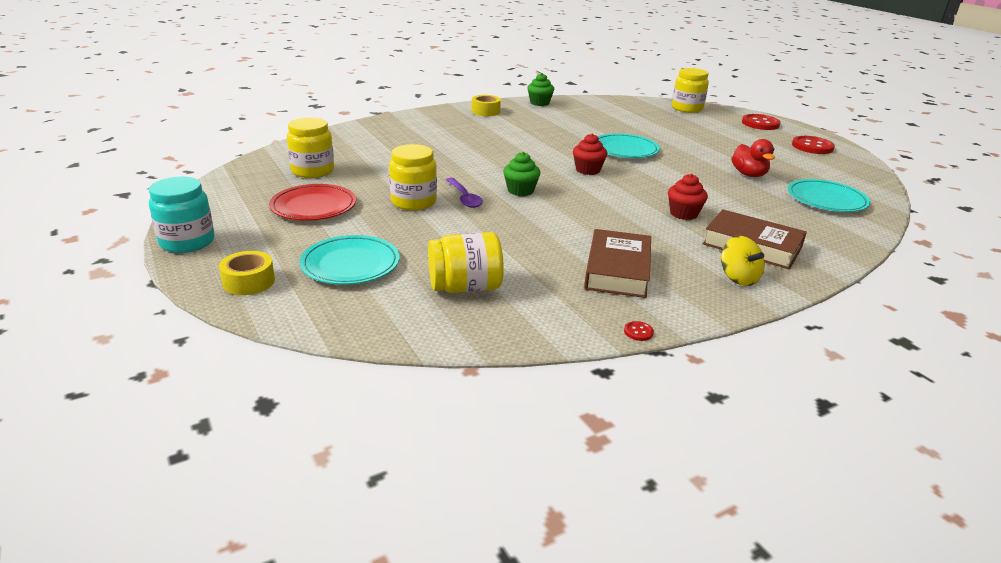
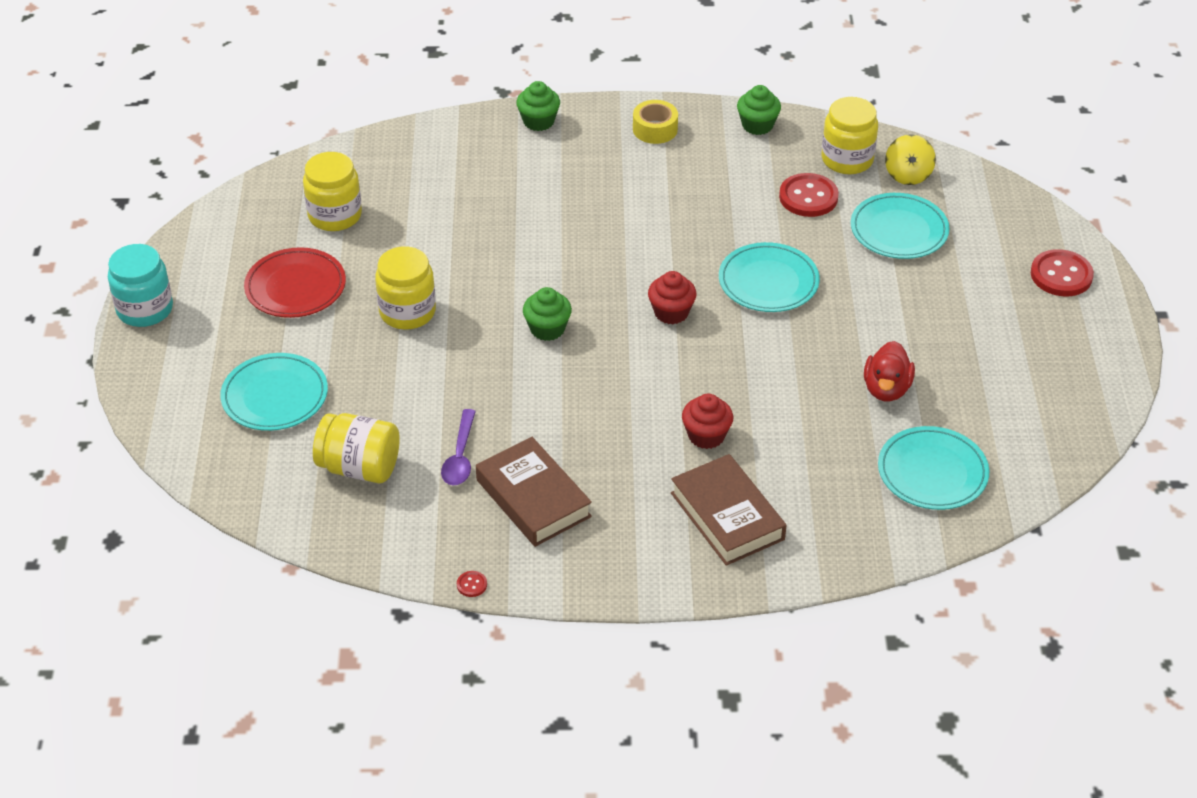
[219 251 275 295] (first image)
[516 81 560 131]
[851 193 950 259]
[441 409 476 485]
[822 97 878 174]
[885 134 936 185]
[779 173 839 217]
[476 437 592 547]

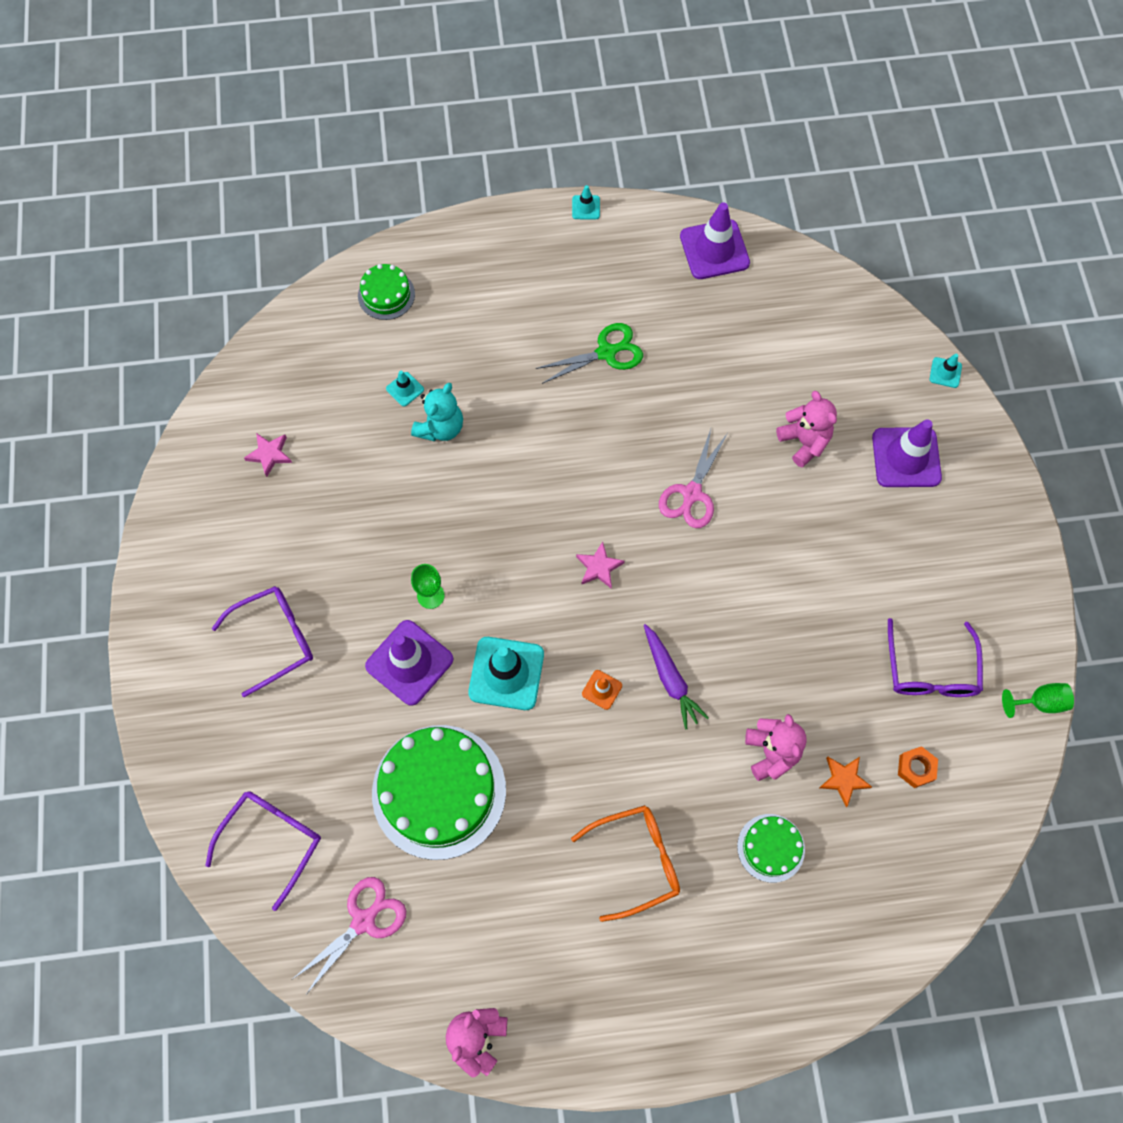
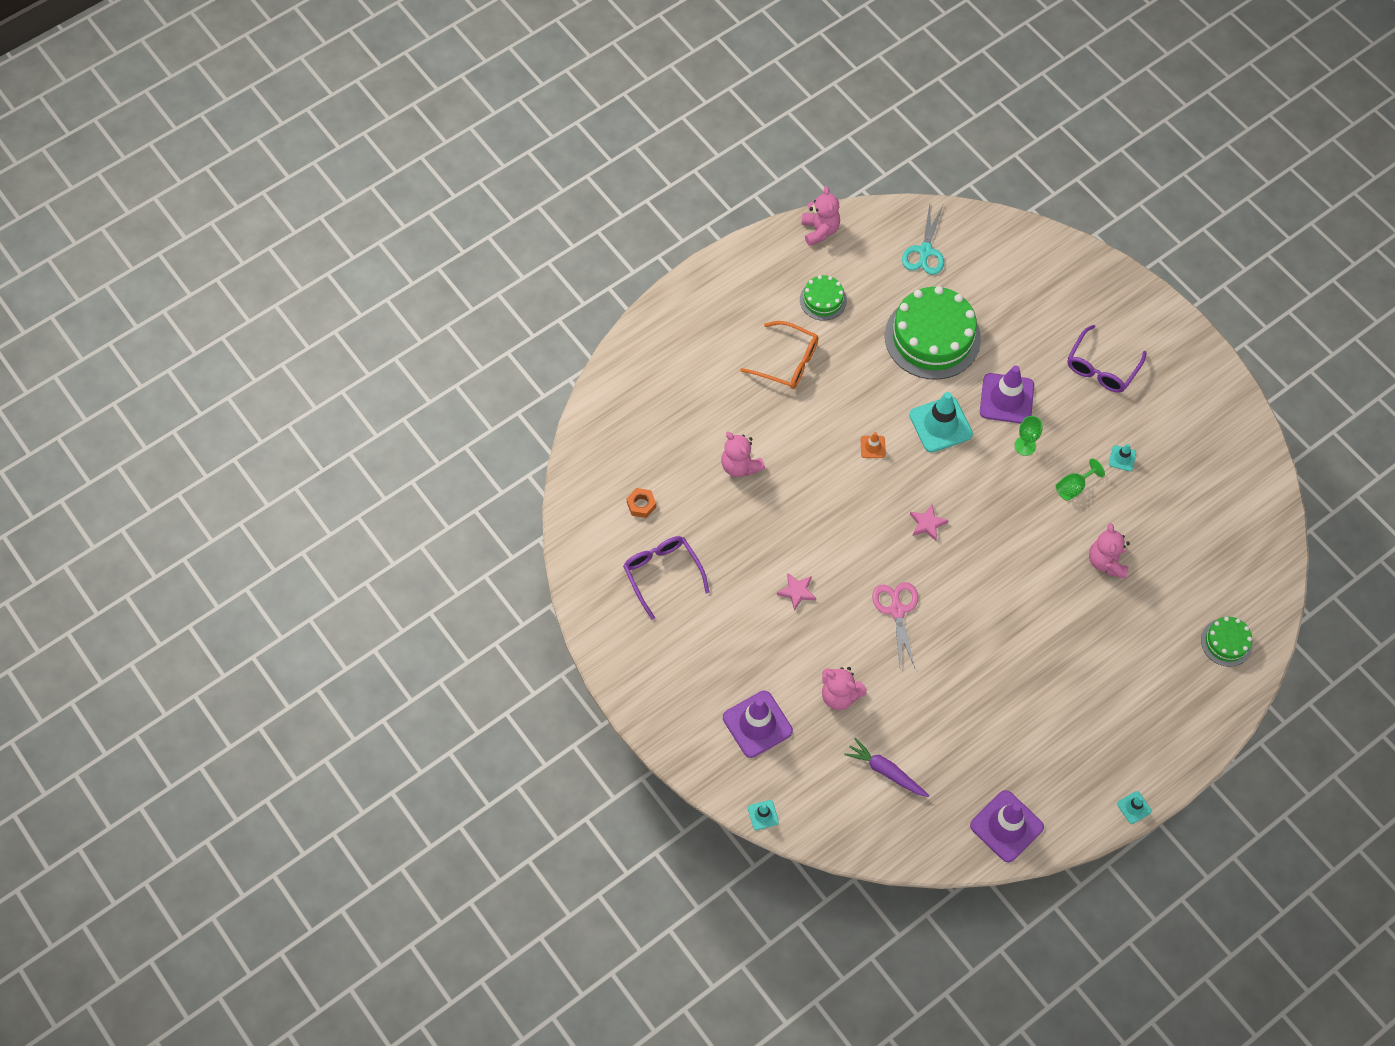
[205 791 321 911] (first image)
[535 323 643 384] (first image)
[819 757 872 807] (first image)
[777 573 816 611]
[1109 444 1136 471]
[844 738 929 797]
[800 275 847 321]
[1056 458 1105 501]
[902 204 944 275]
[1089 523 1130 579]
[740 321 819 389]

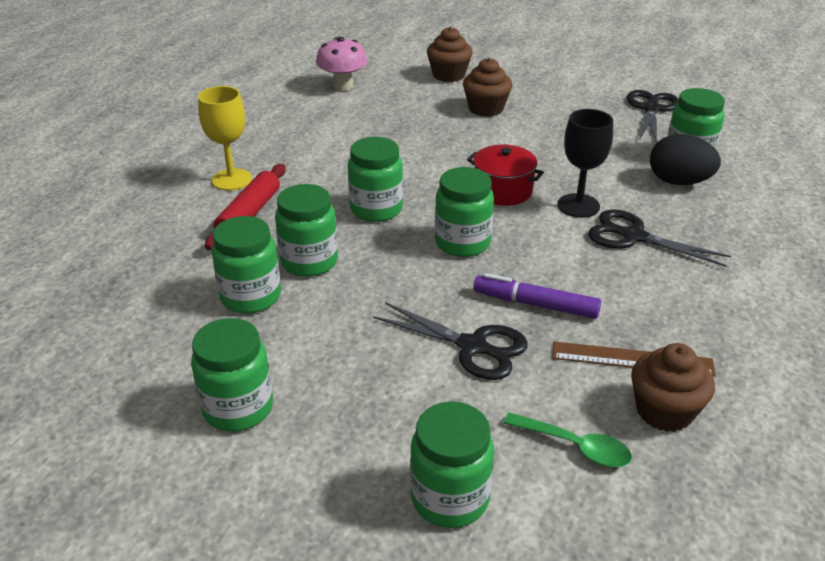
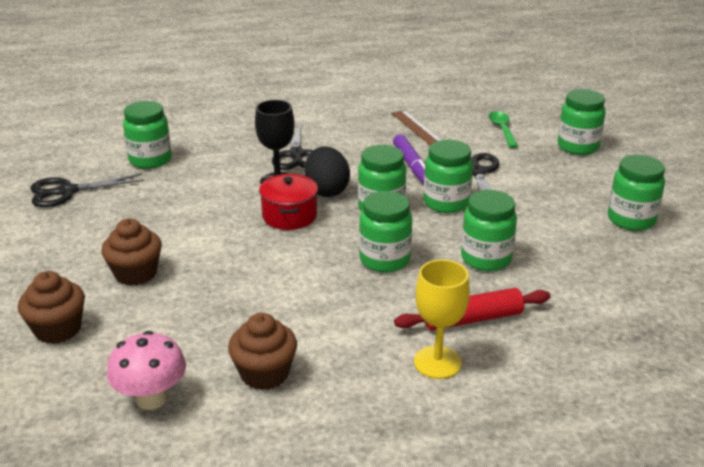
[423 140 473 213]
[228 313 297 390]
[304 146 350 197]

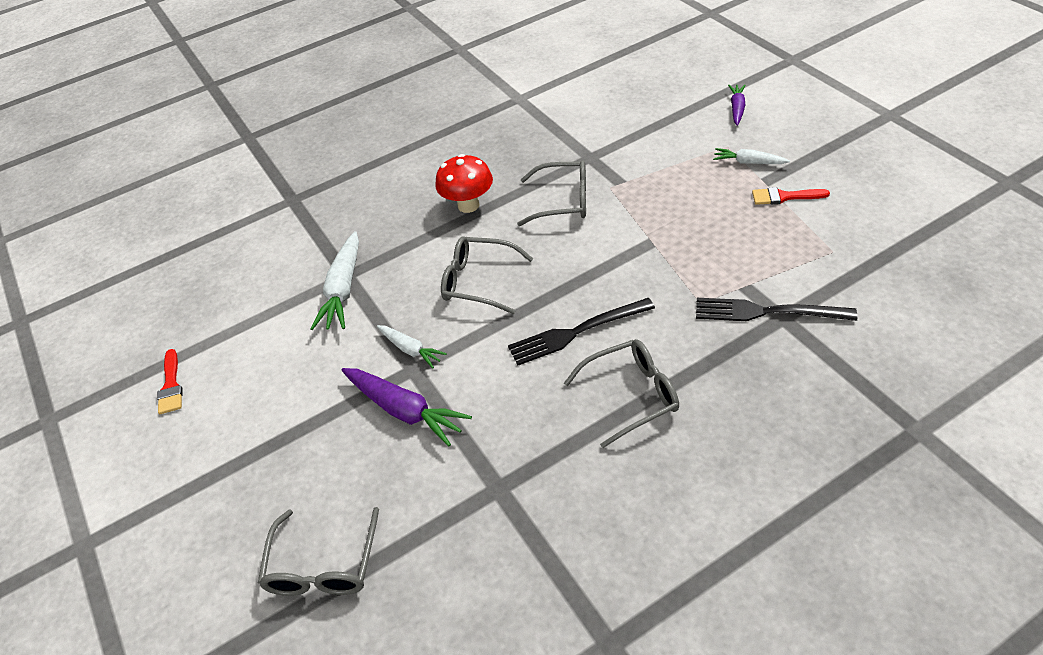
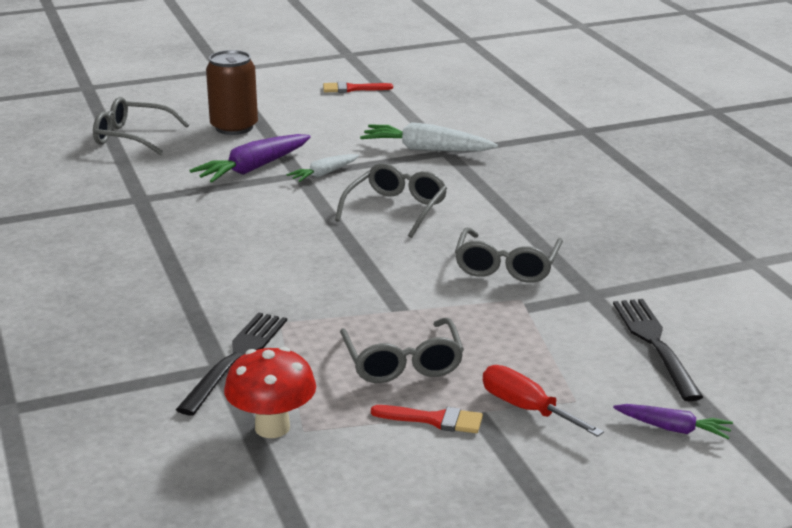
[206 50 258 135]
[224 347 316 438]
[613 299 703 401]
[340 317 464 383]
[483 365 604 437]
[371 405 483 433]

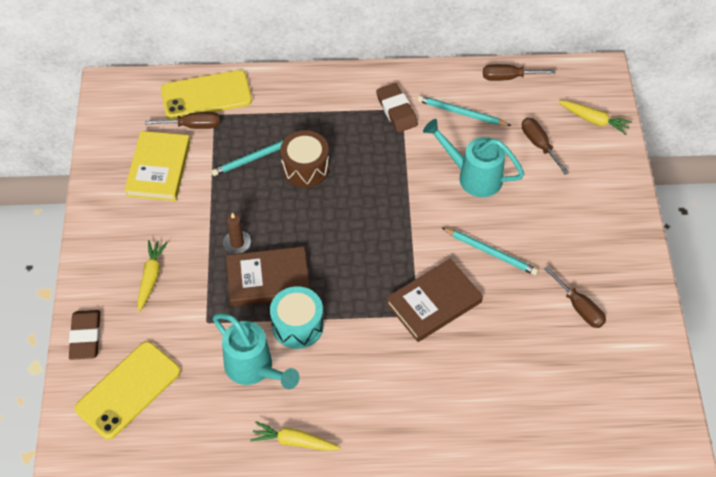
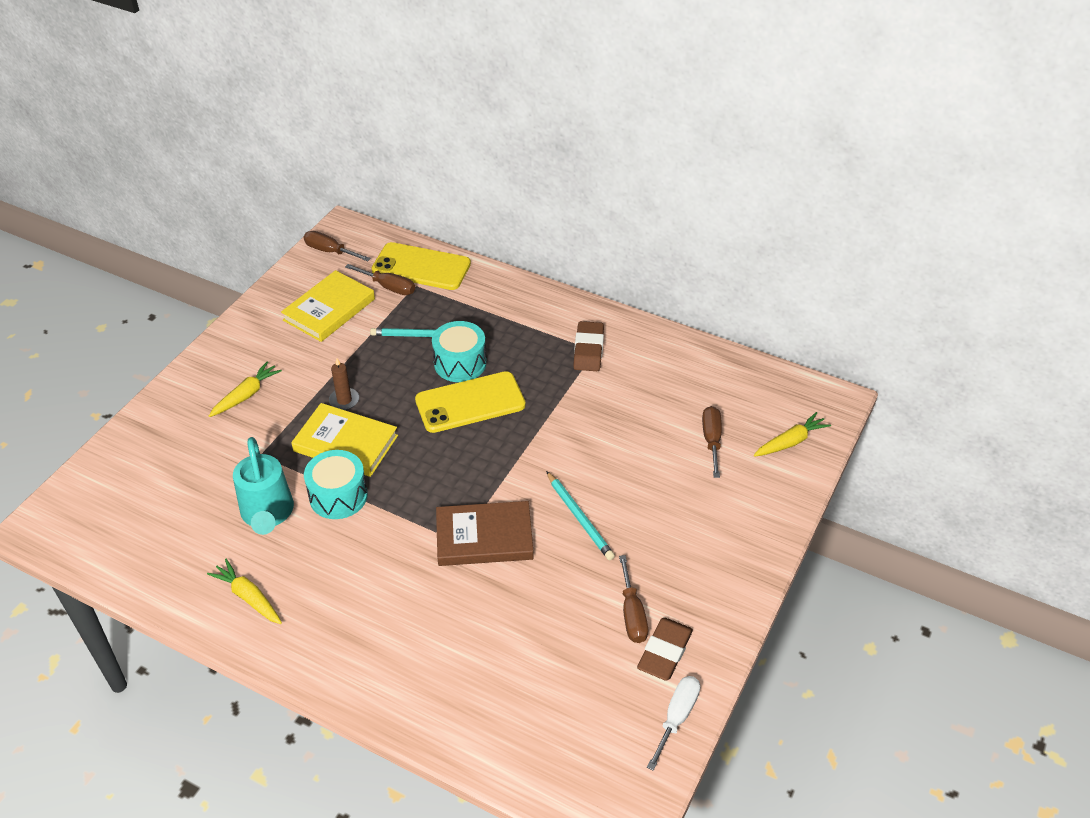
[417 95 511 126] (first image)
[423 119 524 197] (first image)
[647 676 700 771]
[637 618 693 681]
[415 371 526 433]
[304 231 371 261]
[291 403 398 477]
[432 321 486 382]
[754 412 831 457]

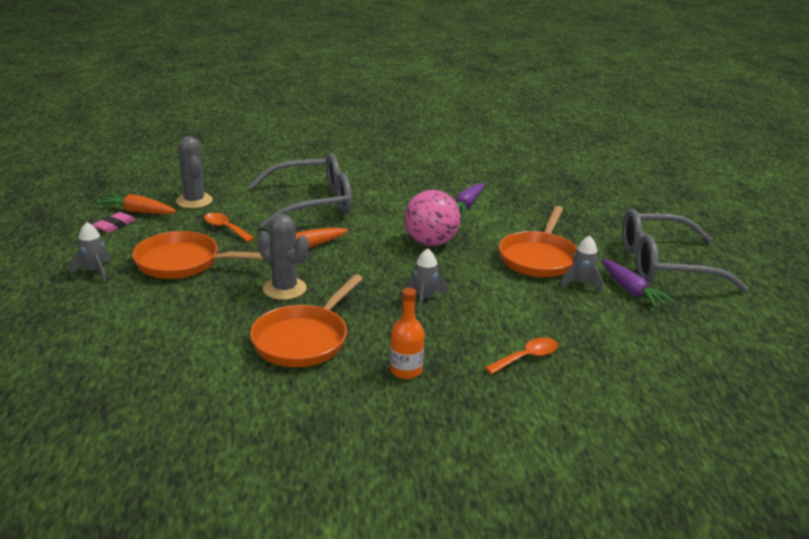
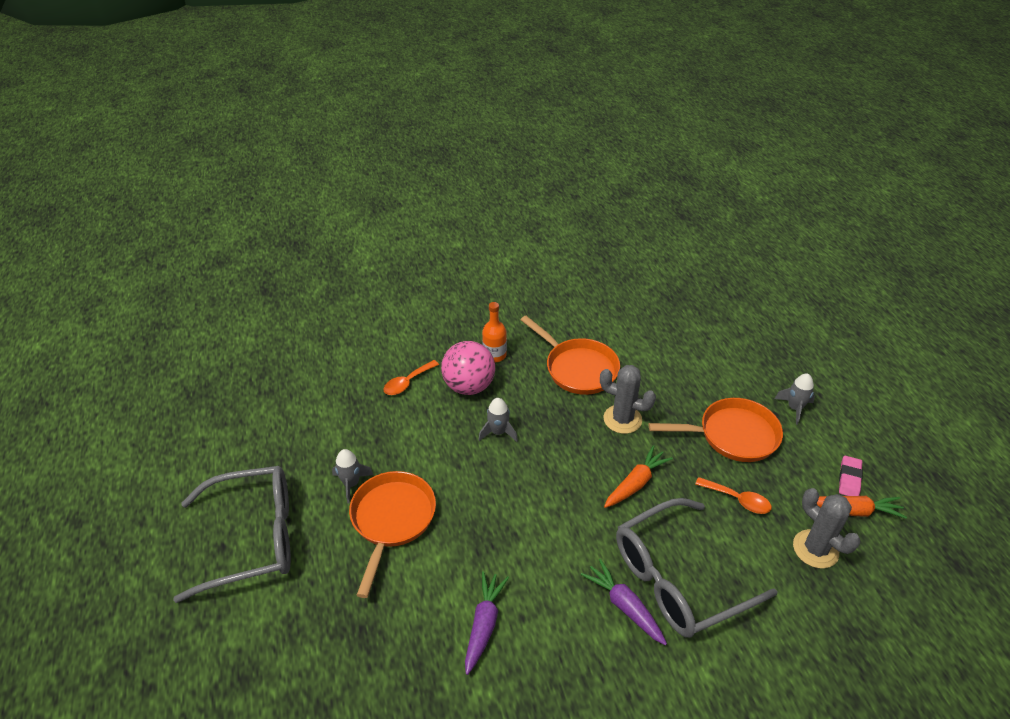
[441 341 495 395]
[581 559 667 646]
[521 316 620 395]

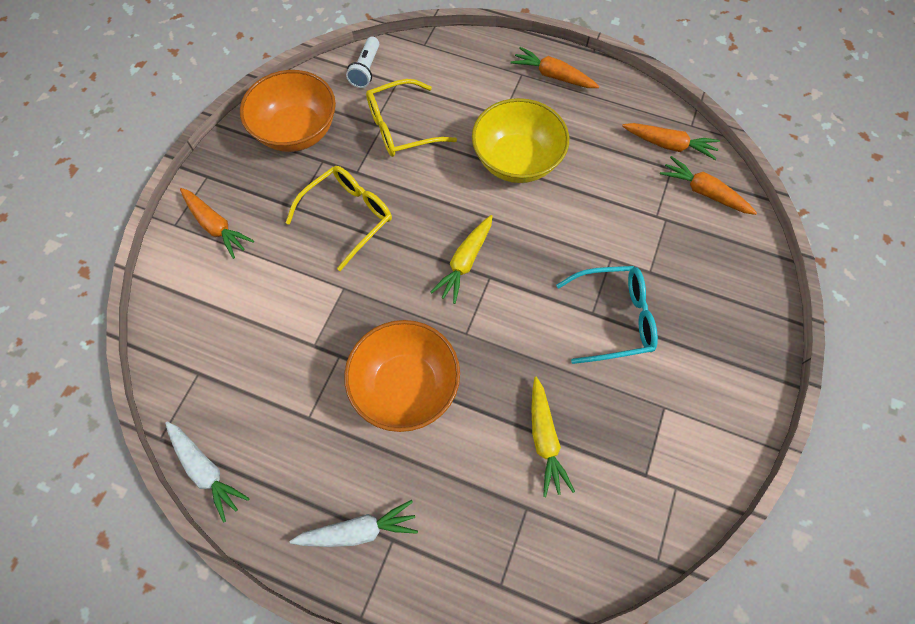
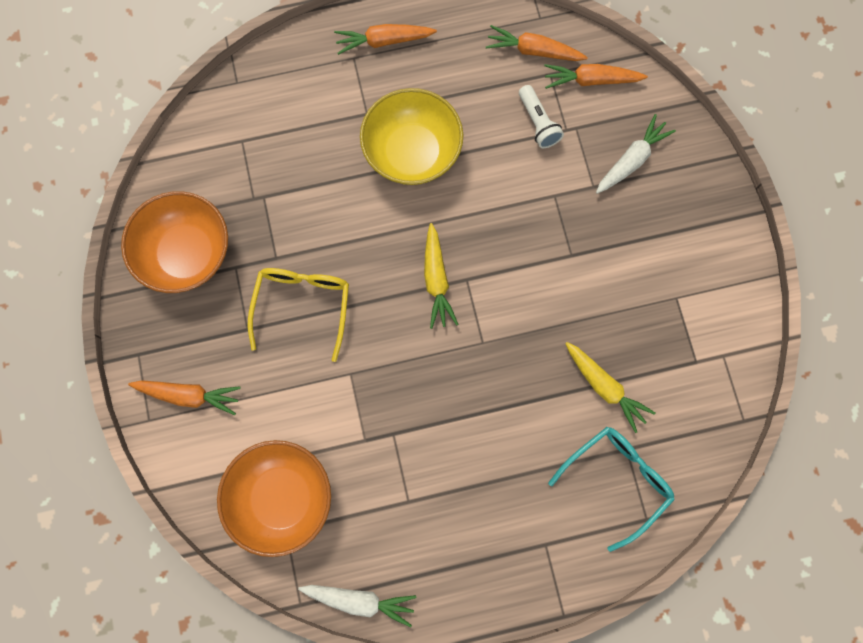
[366 79 457 157] (first image)
[596 114 676 194]
[217 440 331 557]
[519 85 564 148]
[548 427 675 552]
[486 25 588 61]

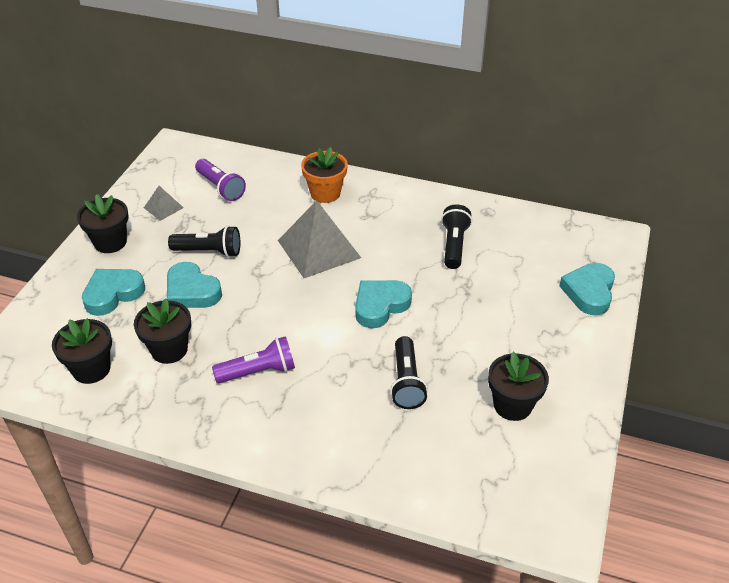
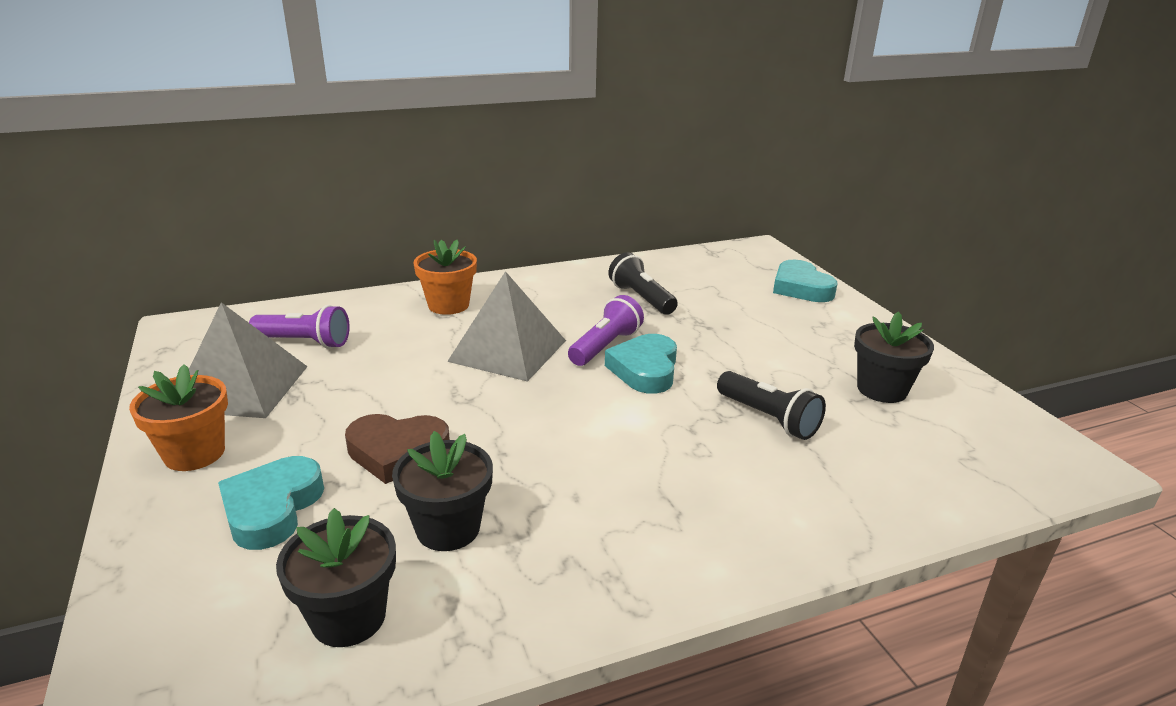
[168 226 240 257] (first image)
[568 295 644 366]
[129 364 228 471]
[345 414 450 484]
[189 302 308 418]

